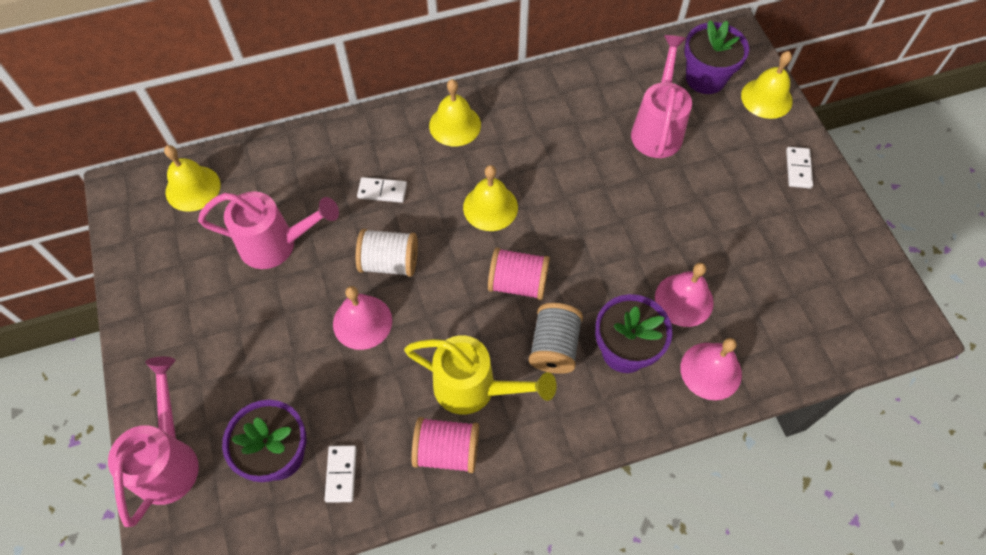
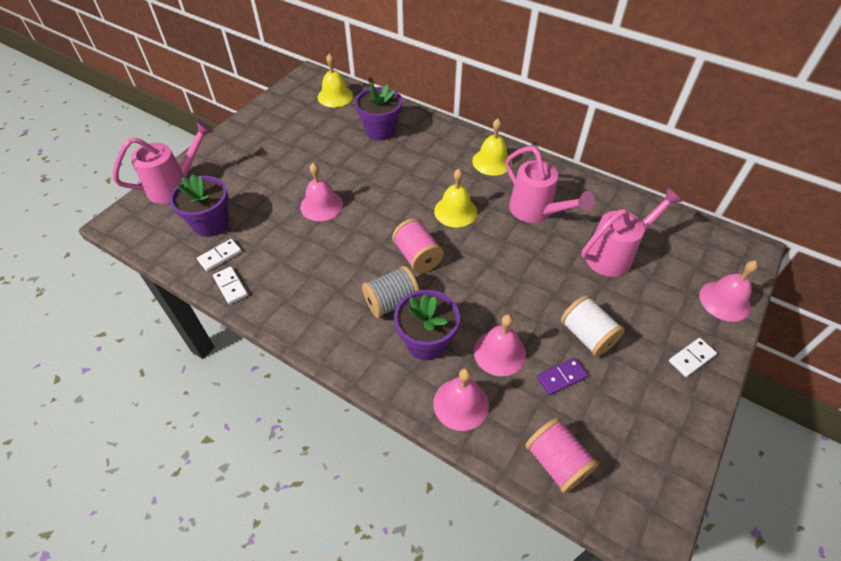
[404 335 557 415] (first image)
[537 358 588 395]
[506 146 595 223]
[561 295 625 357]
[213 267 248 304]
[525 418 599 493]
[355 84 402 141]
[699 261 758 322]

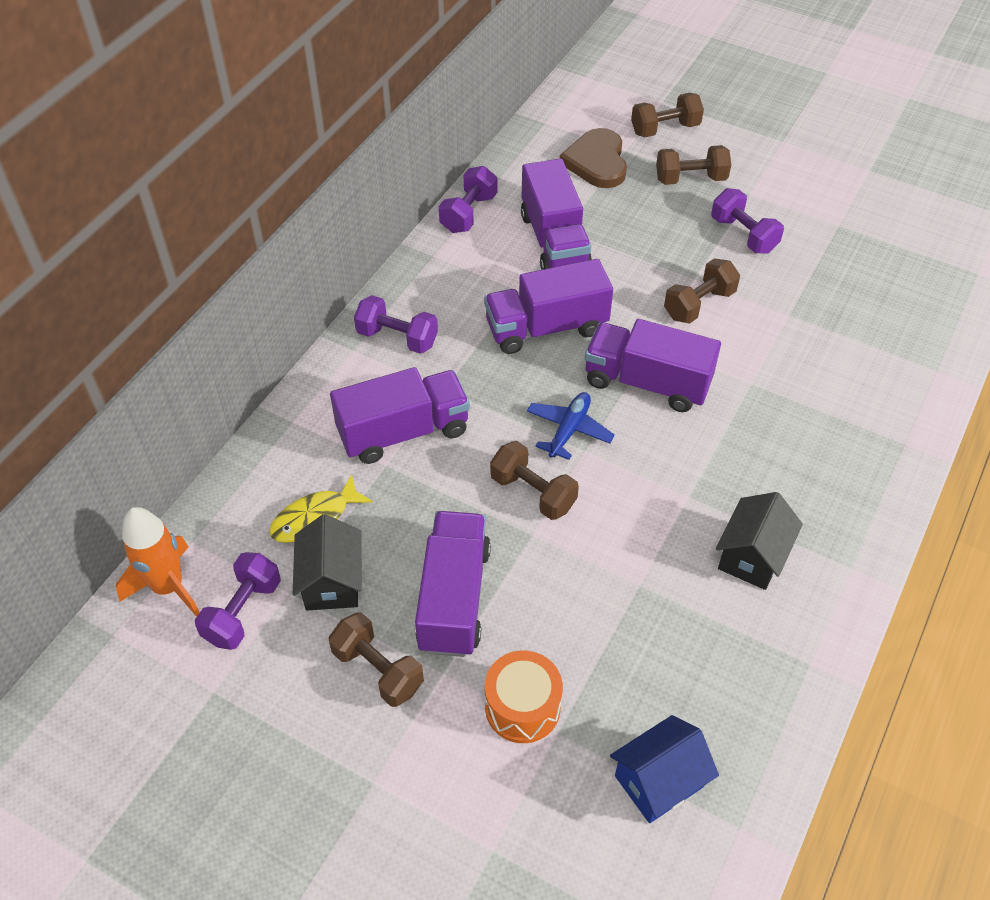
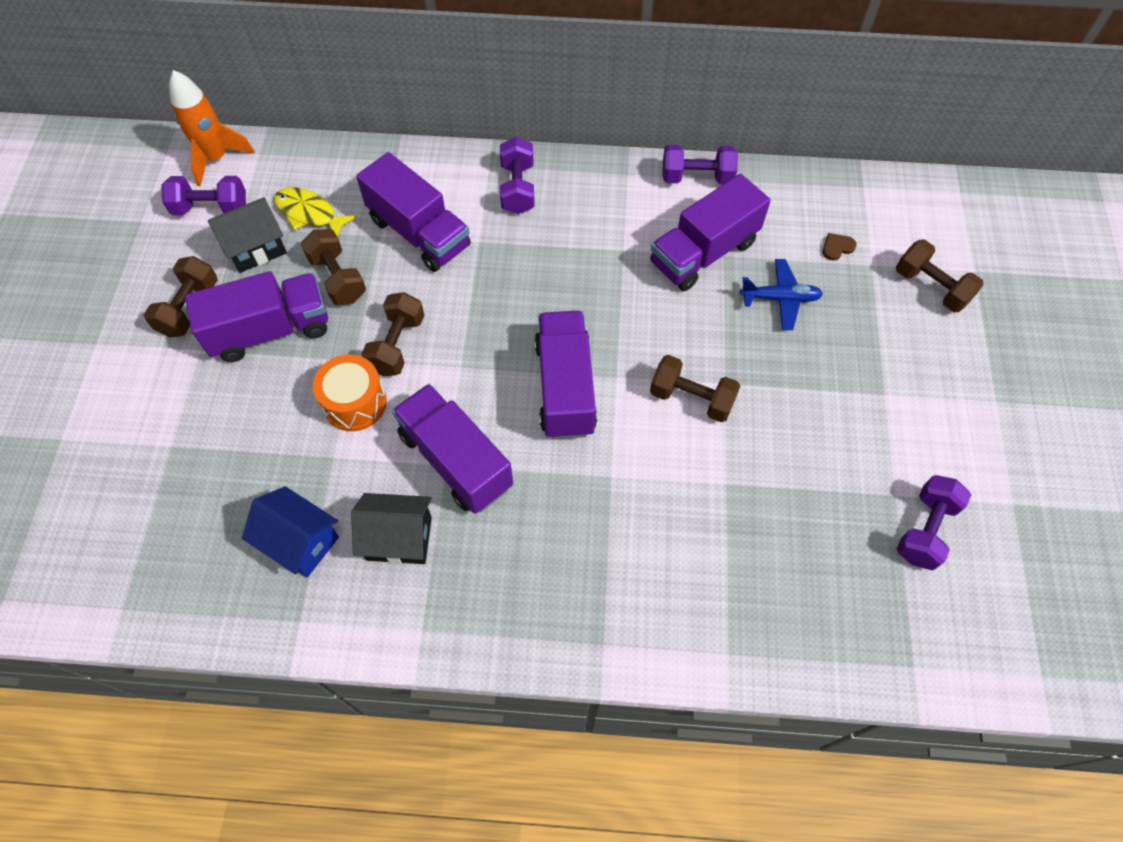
[392 384 513 514]
[313 355 387 431]
[740 259 823 330]
[242 486 339 577]
[301 229 366 305]
[897 475 971 570]
[823 233 857 261]

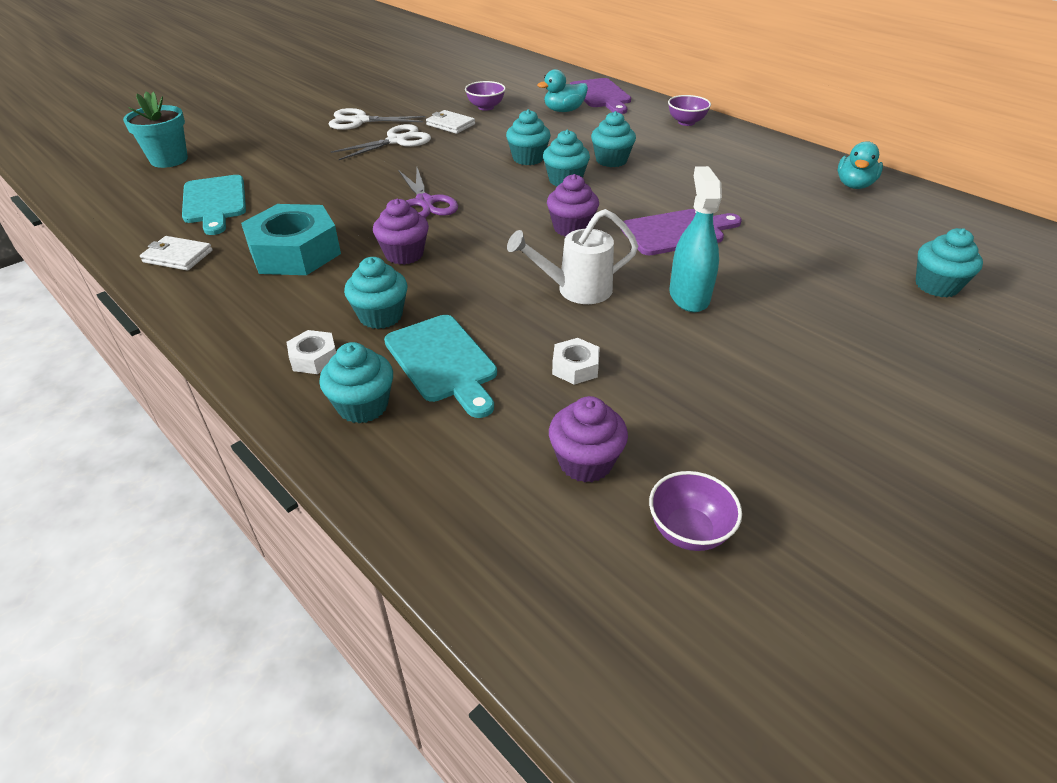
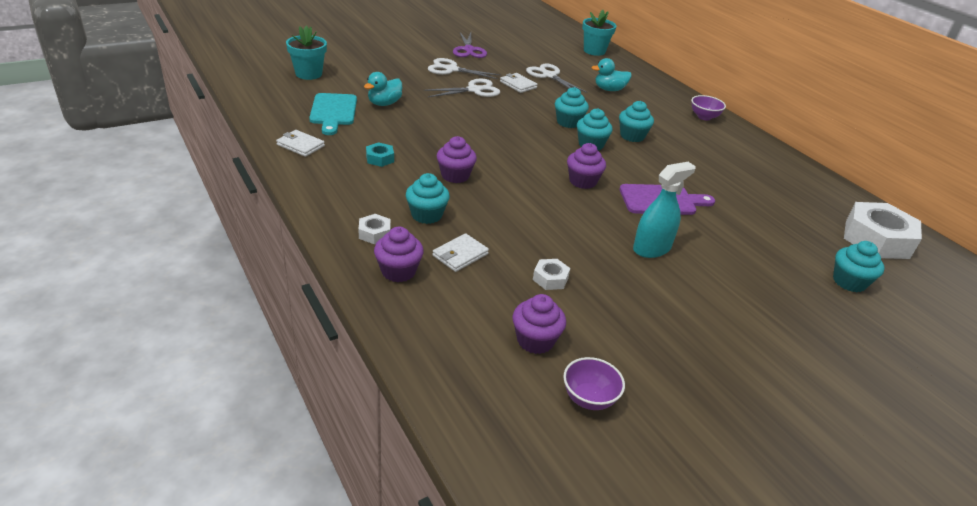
[507 209 638 304] (first image)
[570 78 631 114] (first image)
[582 10 616 56]
[844 202 922 259]
[453 32 487 58]
[364 72 402 106]
[432 233 489 272]
[526 64 587 93]
[374 227 424 282]
[633 162 696 258]
[366 142 394 167]

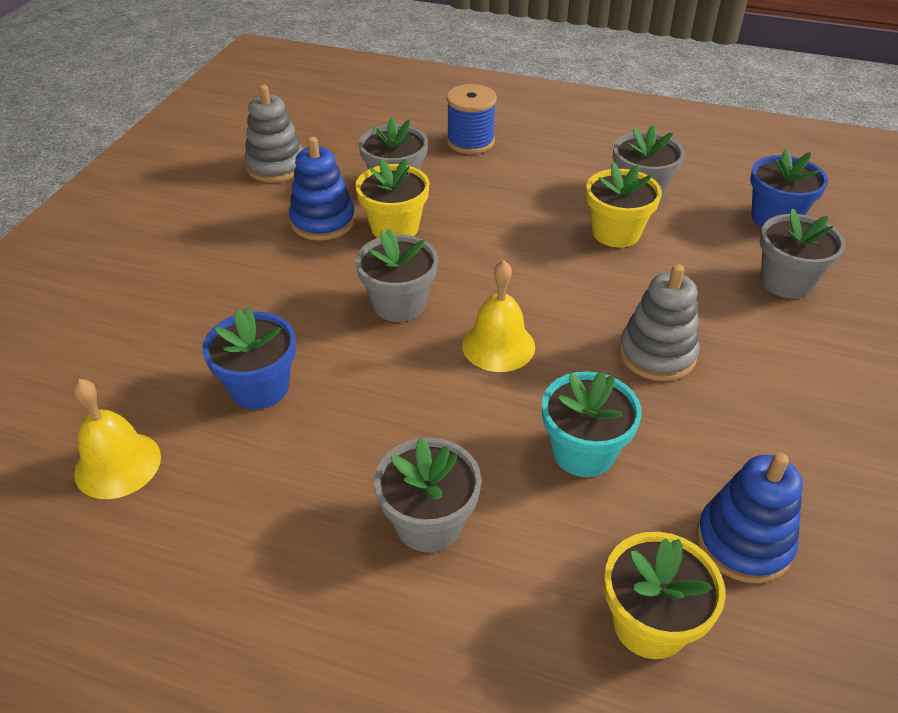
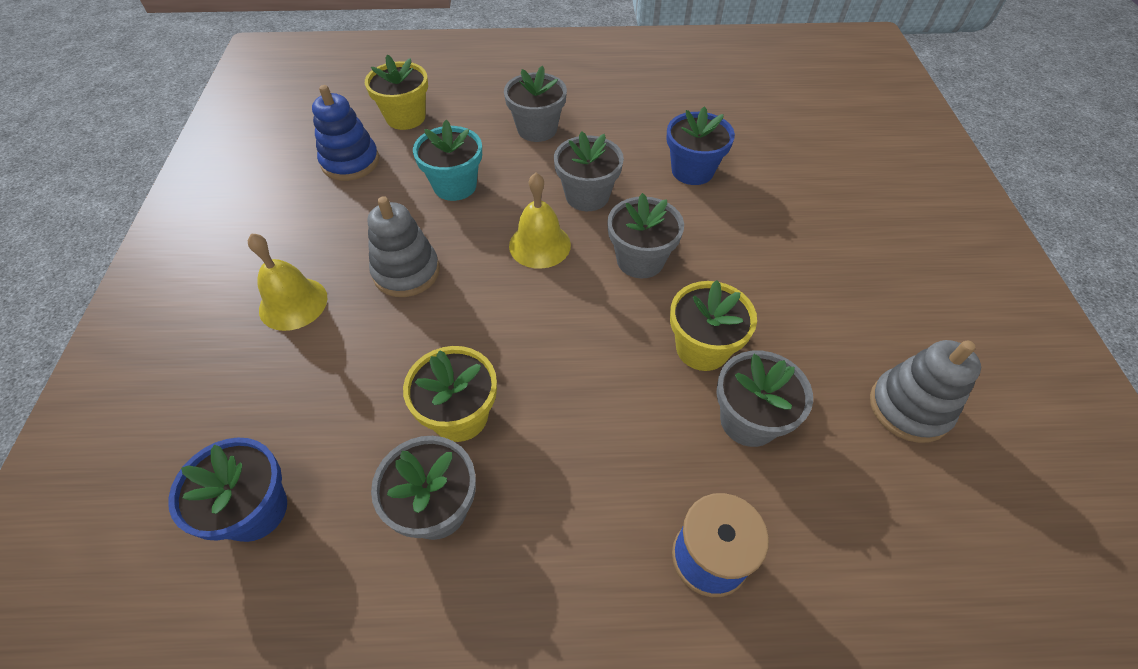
[289 137 355 241] (first image)
[248 233 327 331]
[554 131 624 211]

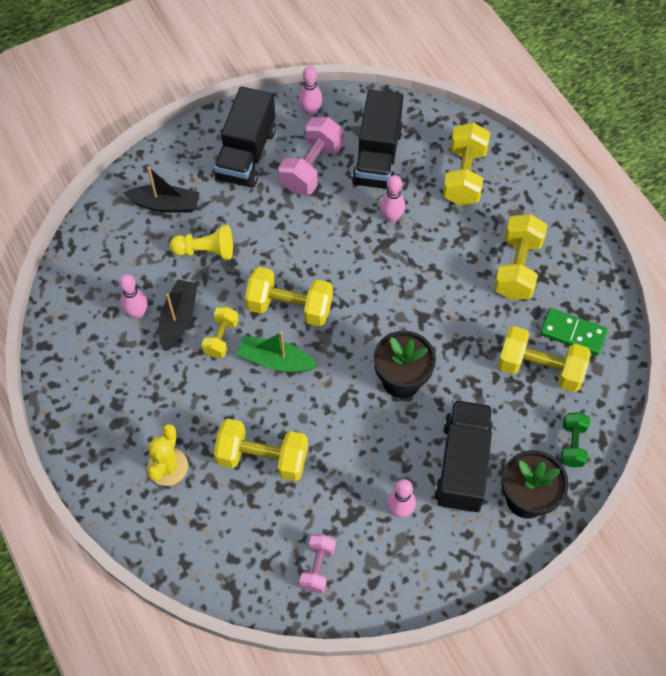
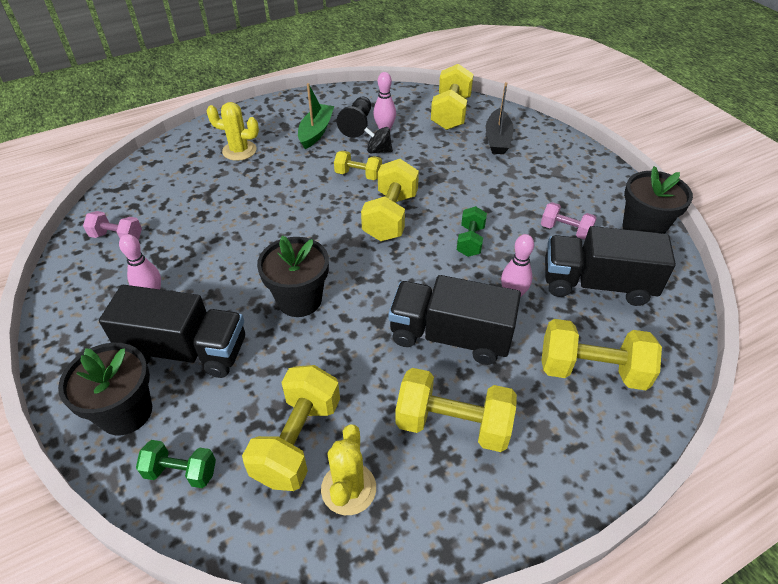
[170 225 233 260] (first image)
[337 97 371 138]
[457 206 487 257]
[388 275 521 365]
[431 64 474 130]
[298 83 334 149]
[364 127 393 153]
[623 166 693 234]
[321 424 376 515]
[541 202 597 240]

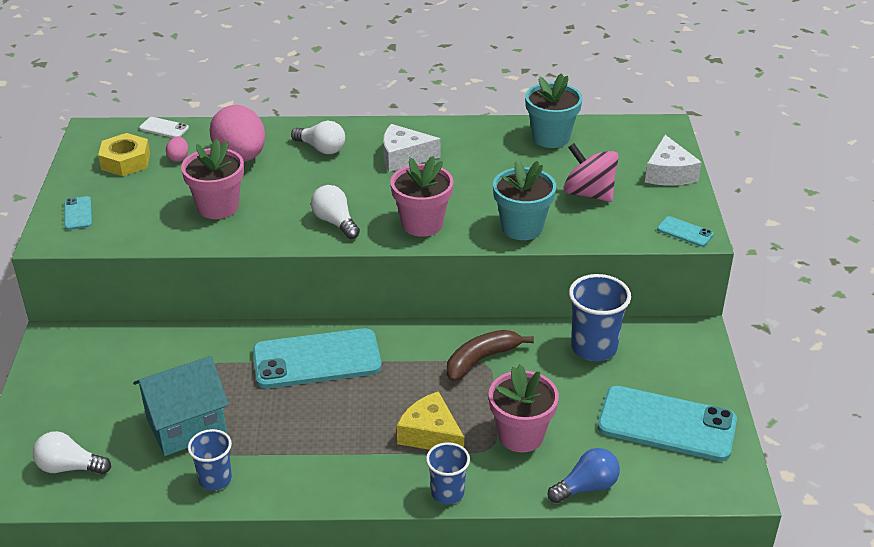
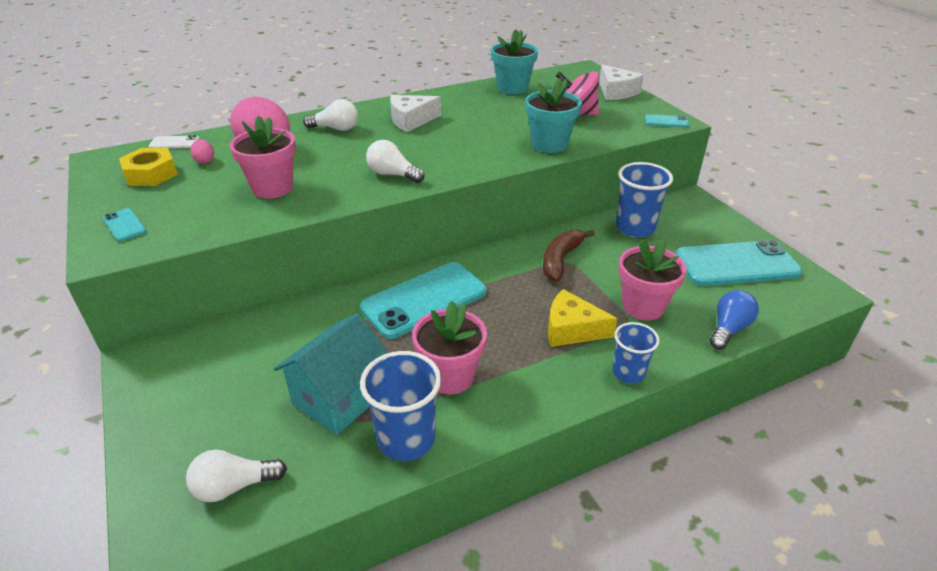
[412 300 487 395]
[360 351 441 461]

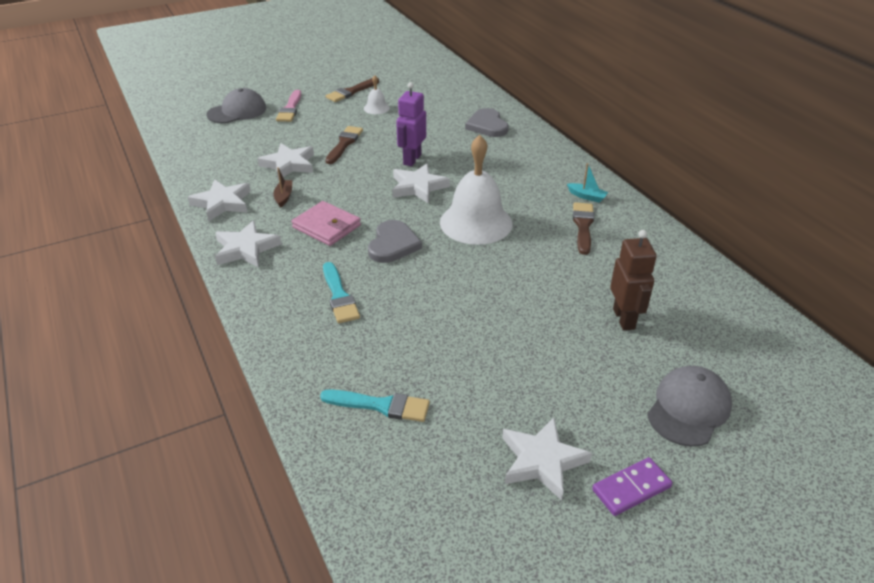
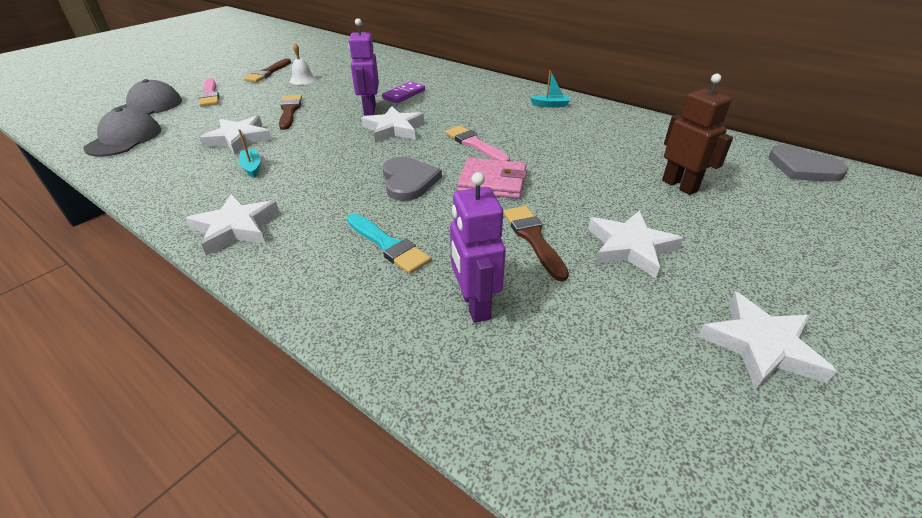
[320 389 430 422] (first image)
[450 172 506 323]
[588 210 683 278]
[457 158 527 199]
[768 144 848 181]
[503 206 569 281]
[382 82 425 103]
[83 108 161 157]
[445 126 510 161]
[238 129 261 178]

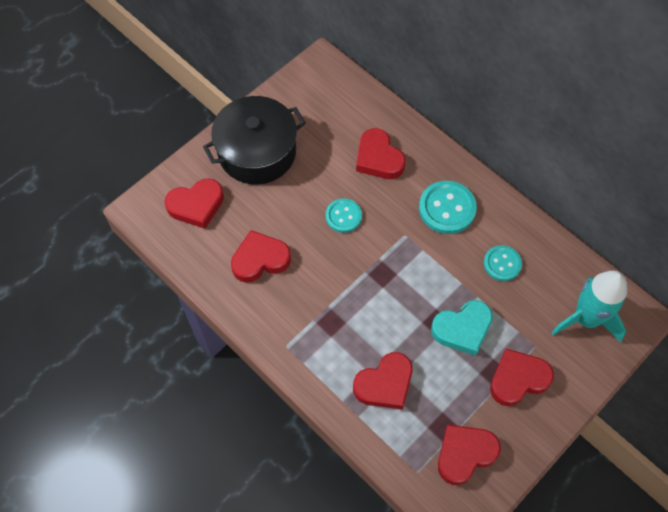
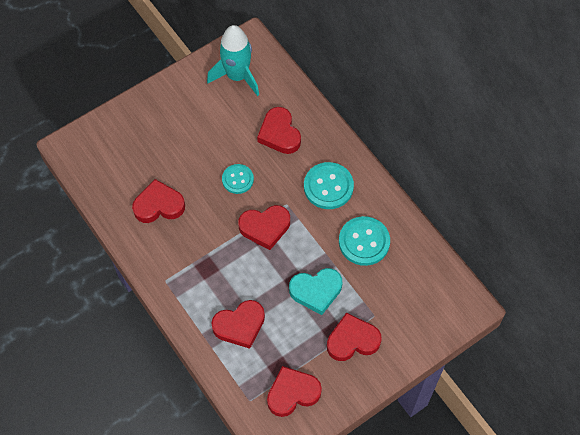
[203 96 305 184] (first image)
[238 205 290 250]
[207 25 259 96]
[339 216 390 266]

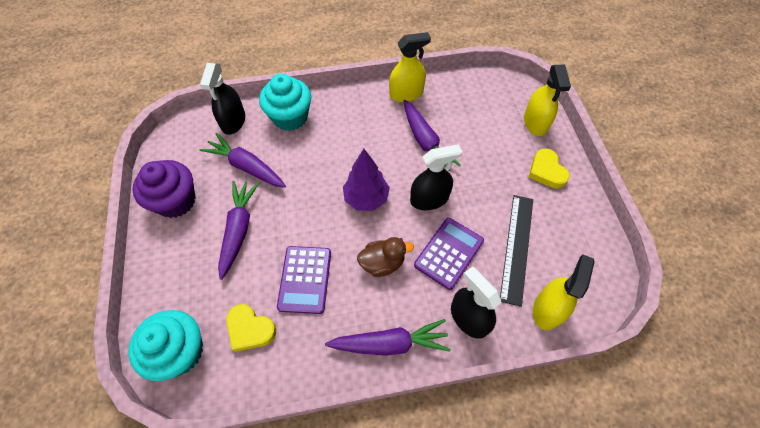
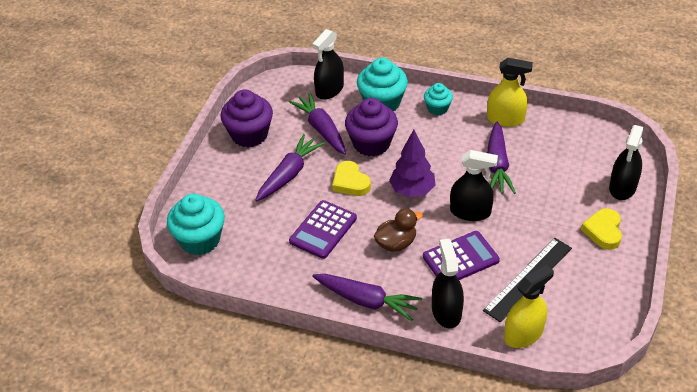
[345 98 398 157]
[424 83 453 115]
[332 161 371 196]
[609 125 644 200]
[374 209 423 252]

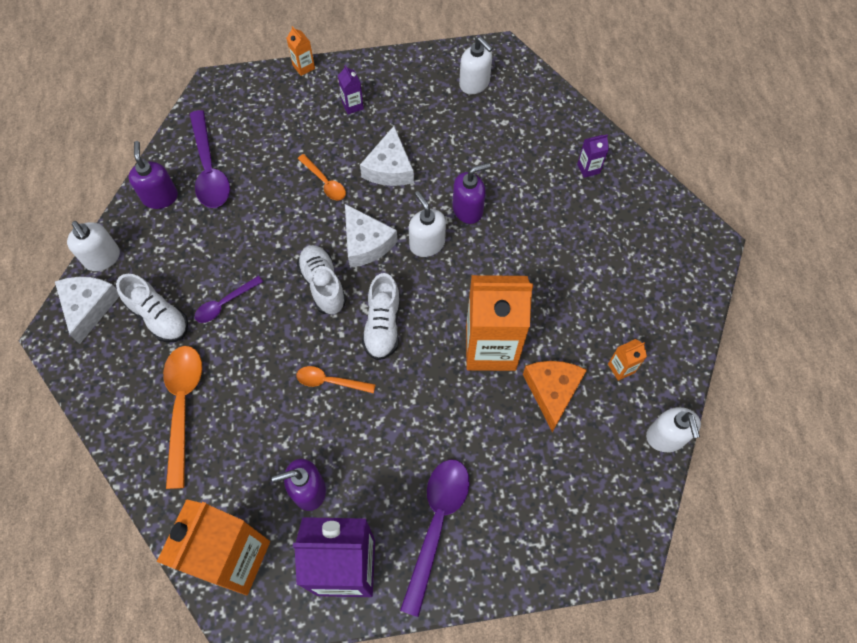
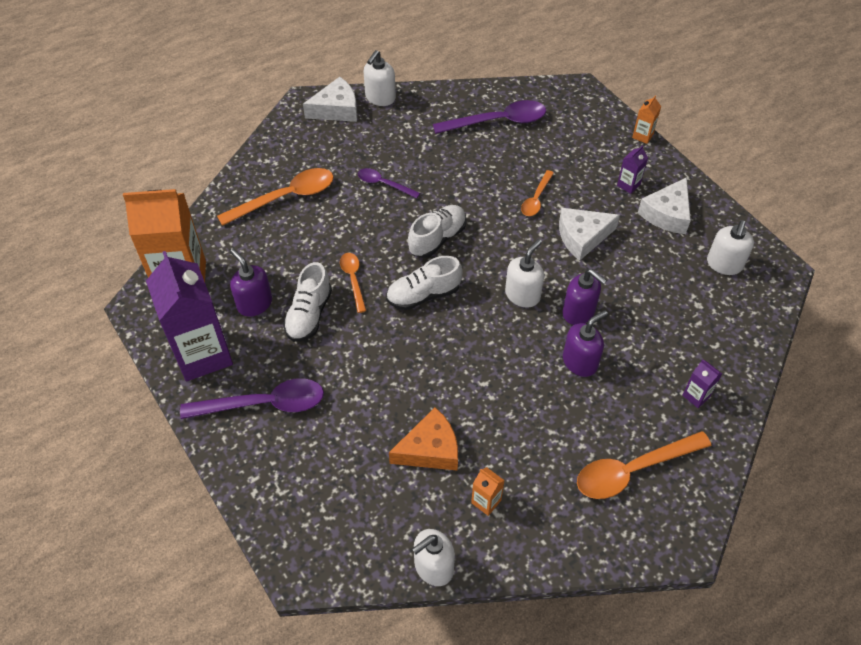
[466 275 533 371] (first image)
[577 431 712 499]
[283 262 332 342]
[563 310 608 377]
[638 177 691 234]
[433 100 546 134]

